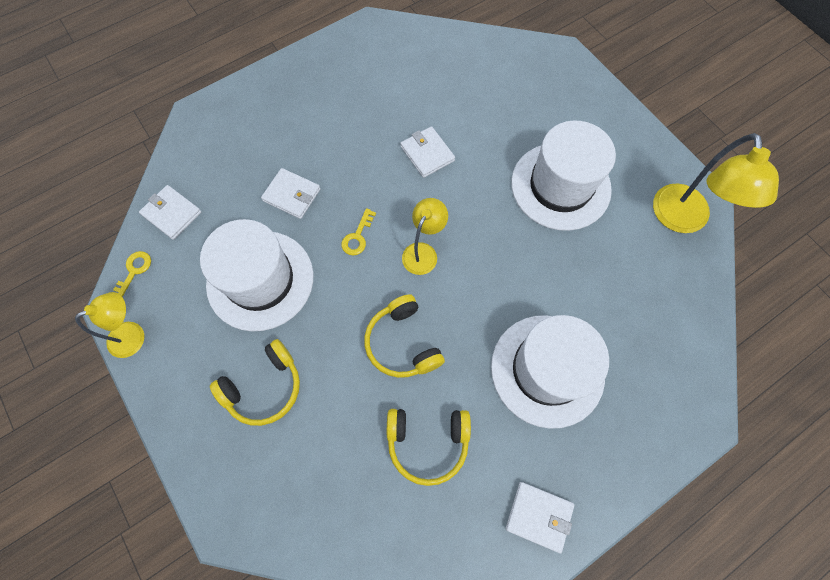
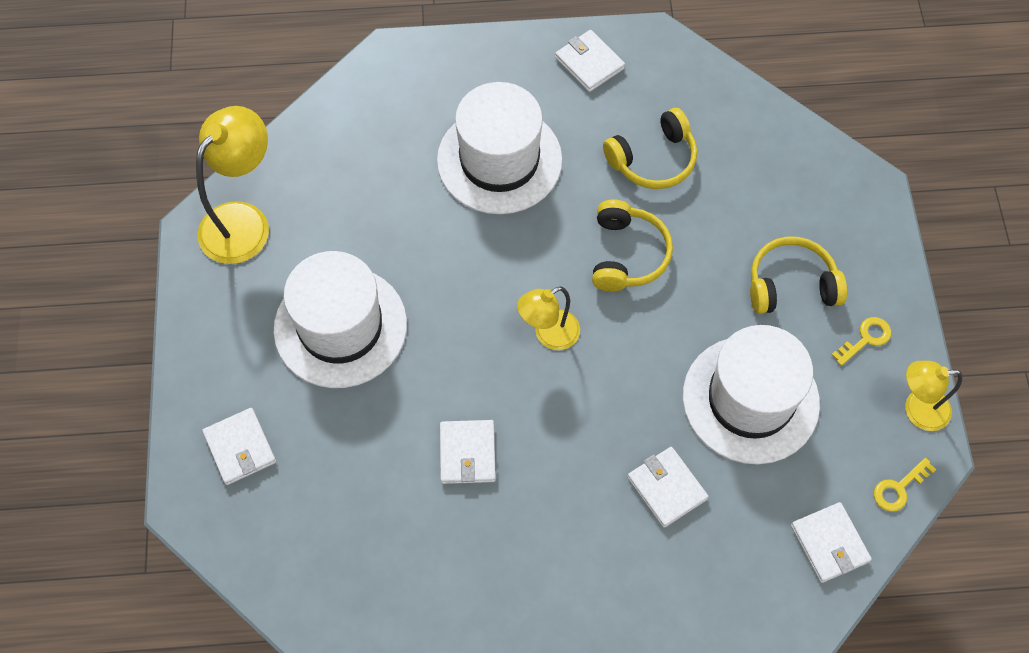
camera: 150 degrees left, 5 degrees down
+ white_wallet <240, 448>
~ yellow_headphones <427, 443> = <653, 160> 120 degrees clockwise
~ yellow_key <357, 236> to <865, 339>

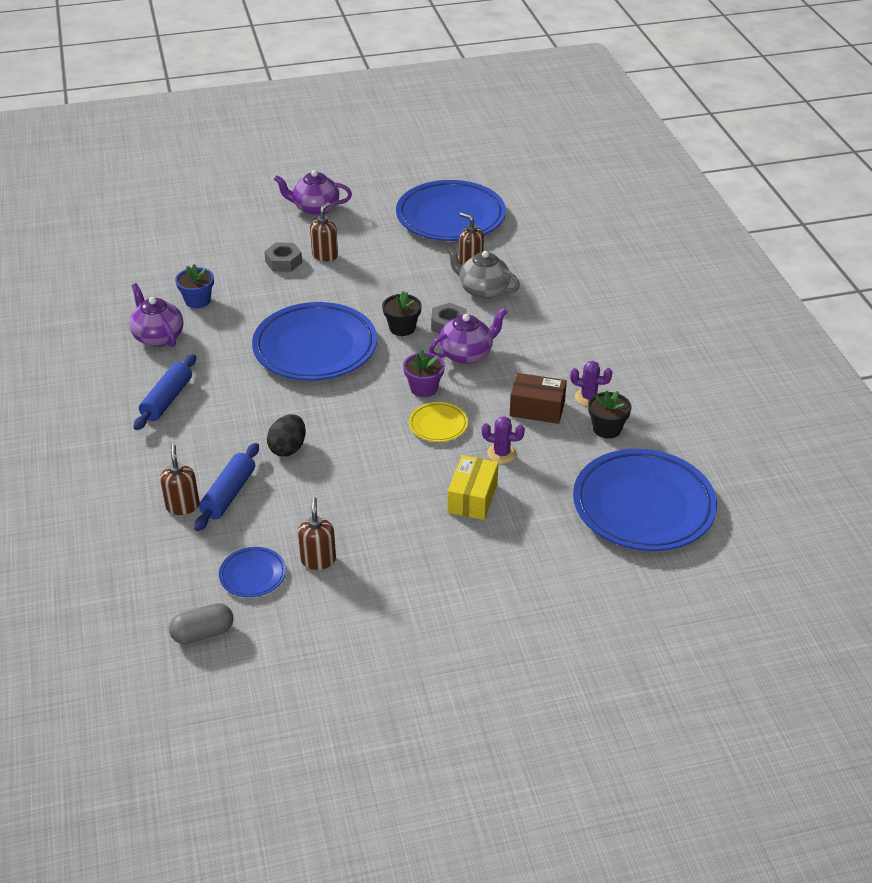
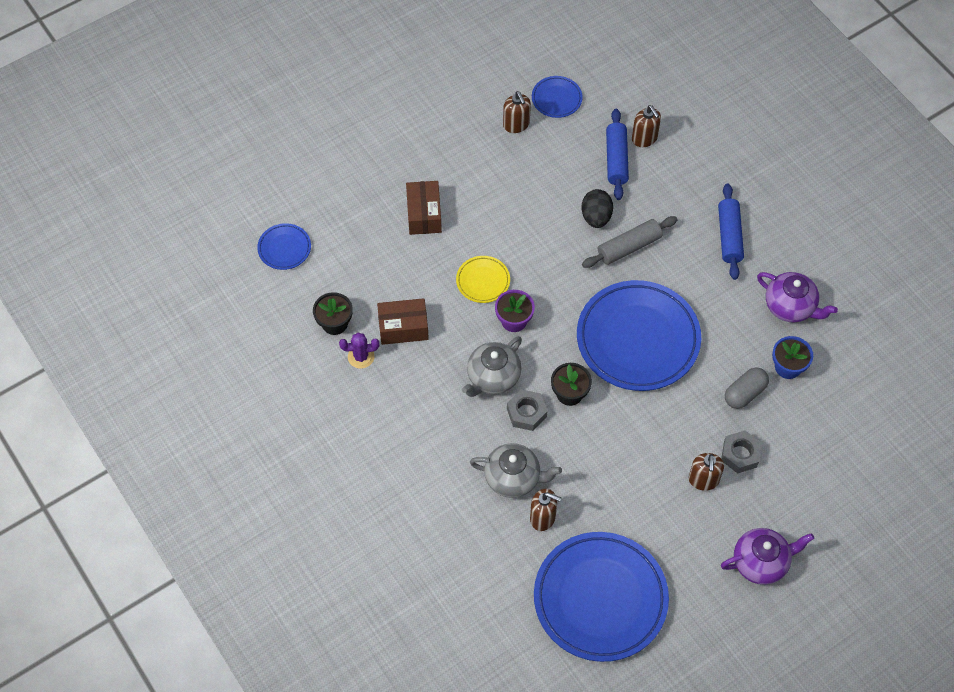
camera: 160 degrees right, 20 degrees up
~ blue_plate <643, 506> = <284, 248> x0.45
~ yellow_box <472, 498> to brown_box <424, 214>
~ purple_teapot <466, 354> to grey_teapot <493, 377>
+ grey_rolling_pin <629, 247>
~ grey_capsule <203, 633> to <745, 393>
- purple_cactus <501, 453>

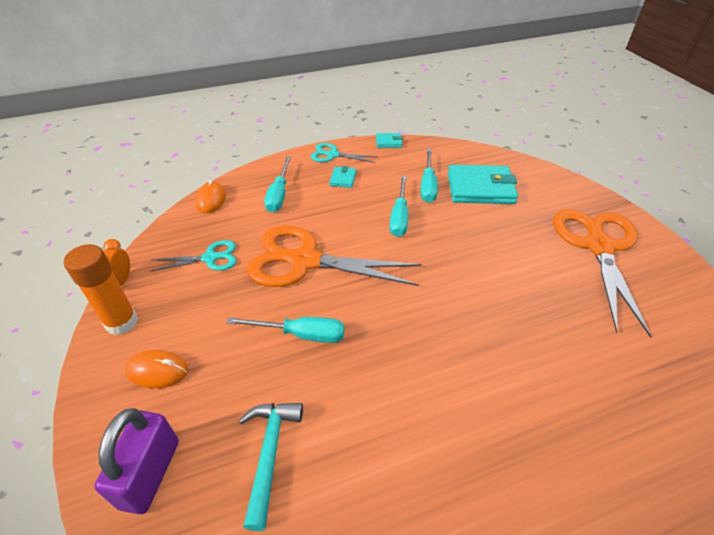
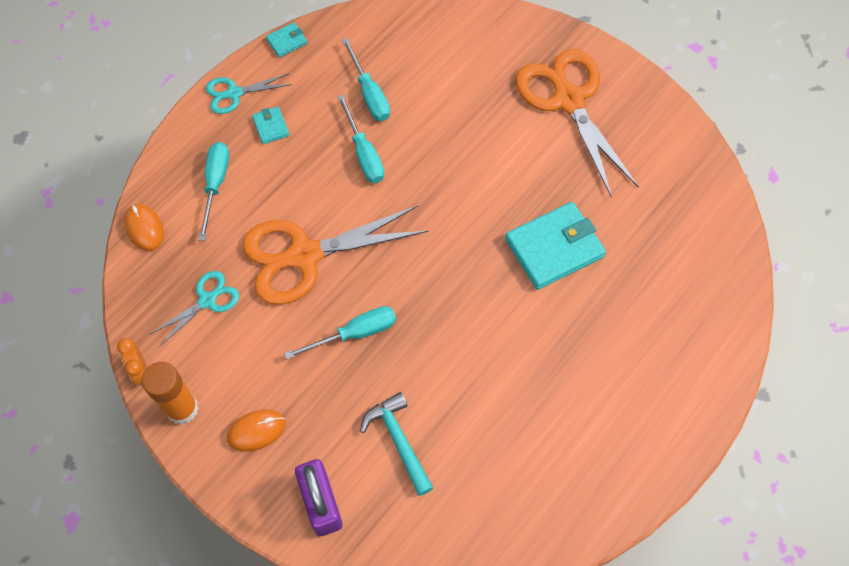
camera: 30 degrees left, 20 degrees up
~ turquoise_screwdriver <279, 195> = <215, 184> 150 degrees counterclockwise
~ turquoise_wallet <480, 188> to <554, 248>

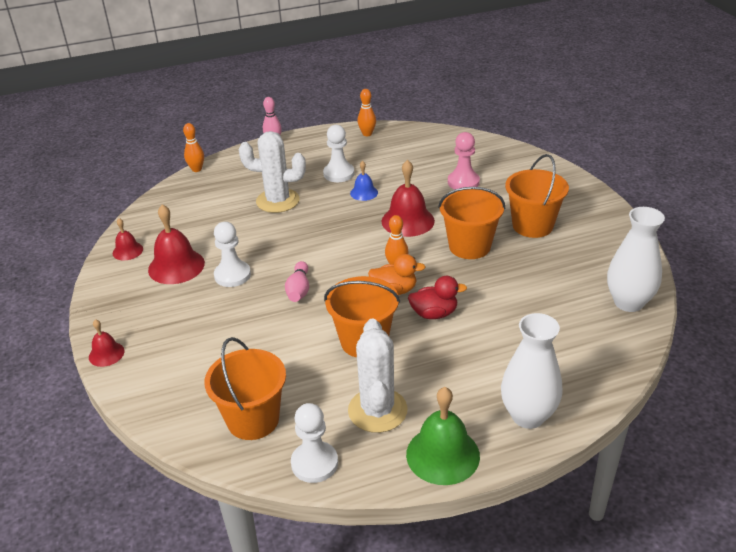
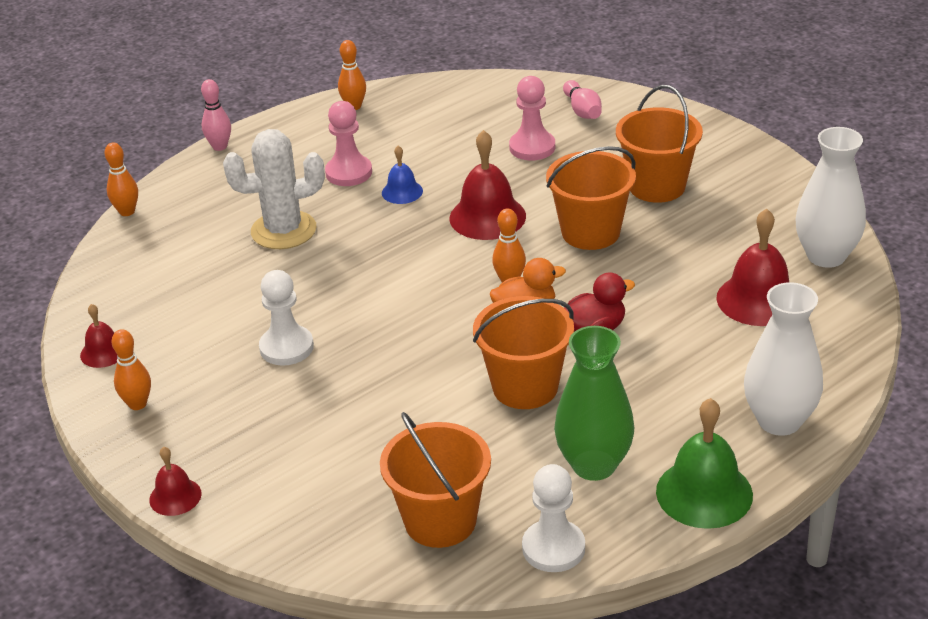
camera: 20 degrees left, 0 degrees up
+ orange_bowling_pin <137, 404>
~ white_pawn <339, 174> to pink_pawn <349, 173>
~ white_cactus <377, 410> to green_vase <594, 465>
~ pink_bowling_pin <299, 290> to <582, 110>
~ red_bell <176, 266> to <758, 299>

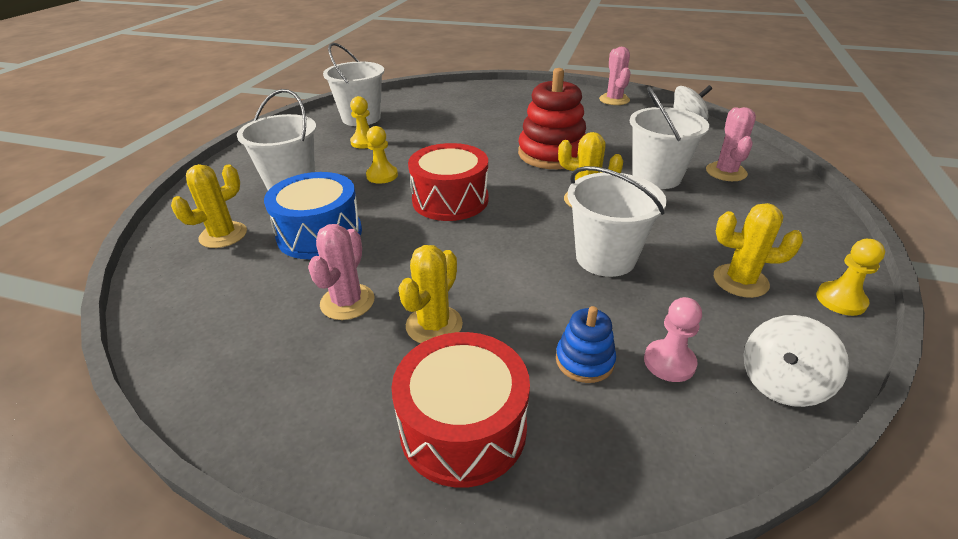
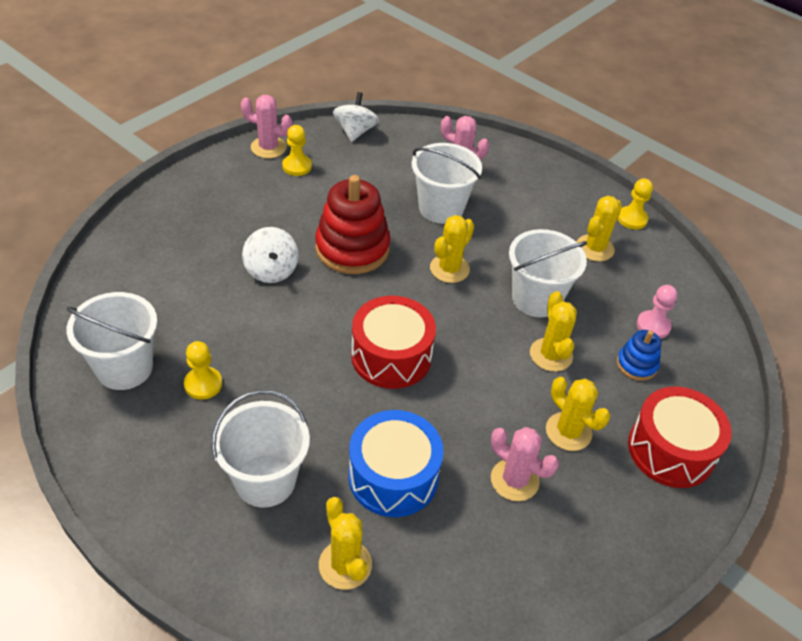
camera: 70 degrees left, 10 degrees up
~ white_spinning_top <781, 383> to <271, 270>
~ yellow_pawn <382, 175> to <297, 166>
+ yellow_cactus <551, 355>

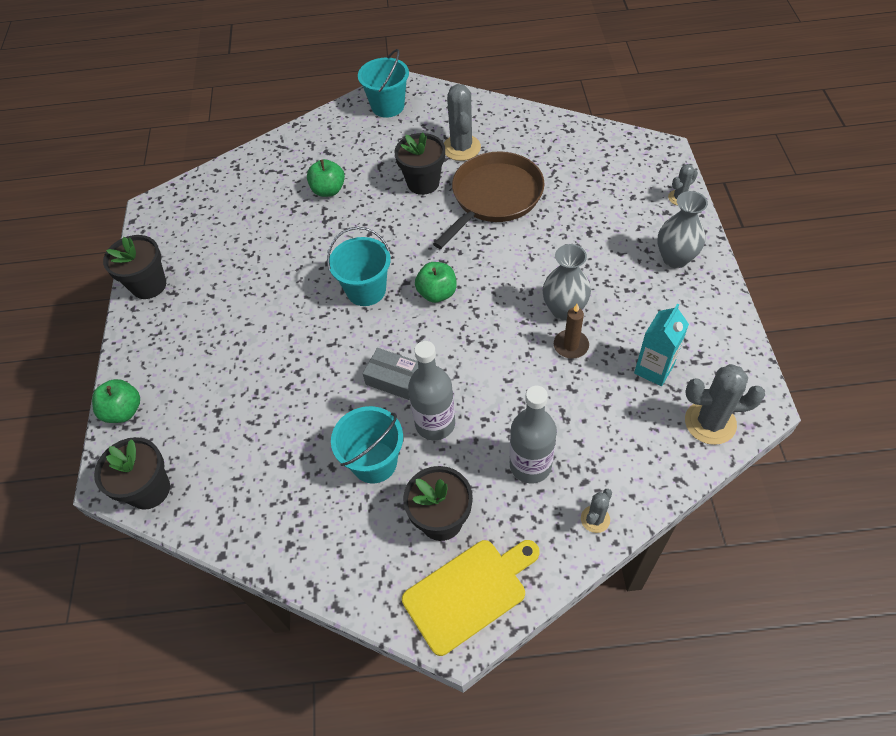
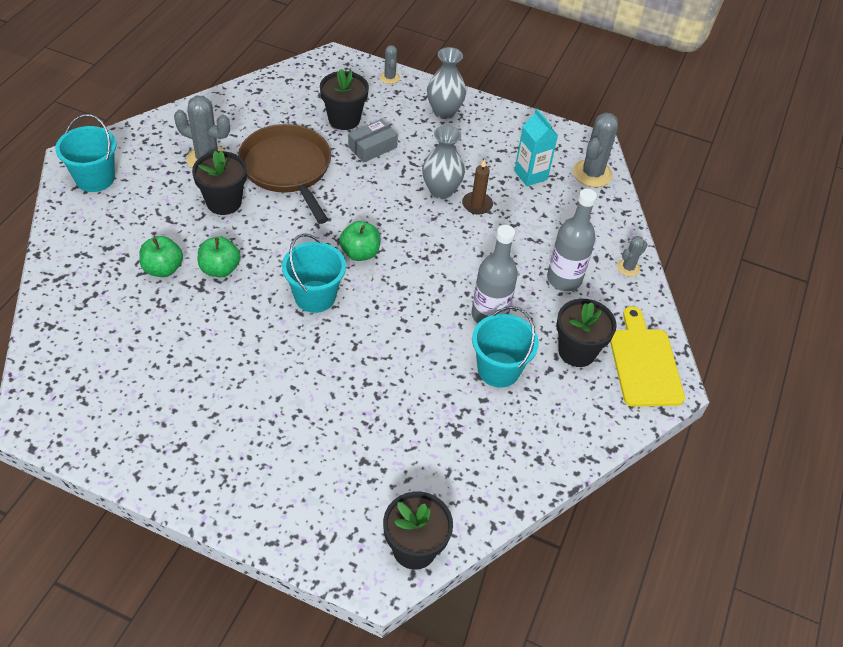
camera: 70 degrees left, 5 degrees down
~ green_apple <124, 411> to <220, 269>
~ black_flower_pot <149, 285> to <344, 119>
~ grey_box <394, 379> to <372, 147>
~ grey_cactus <595, 519> = <628, 268> 75 degrees clockwise

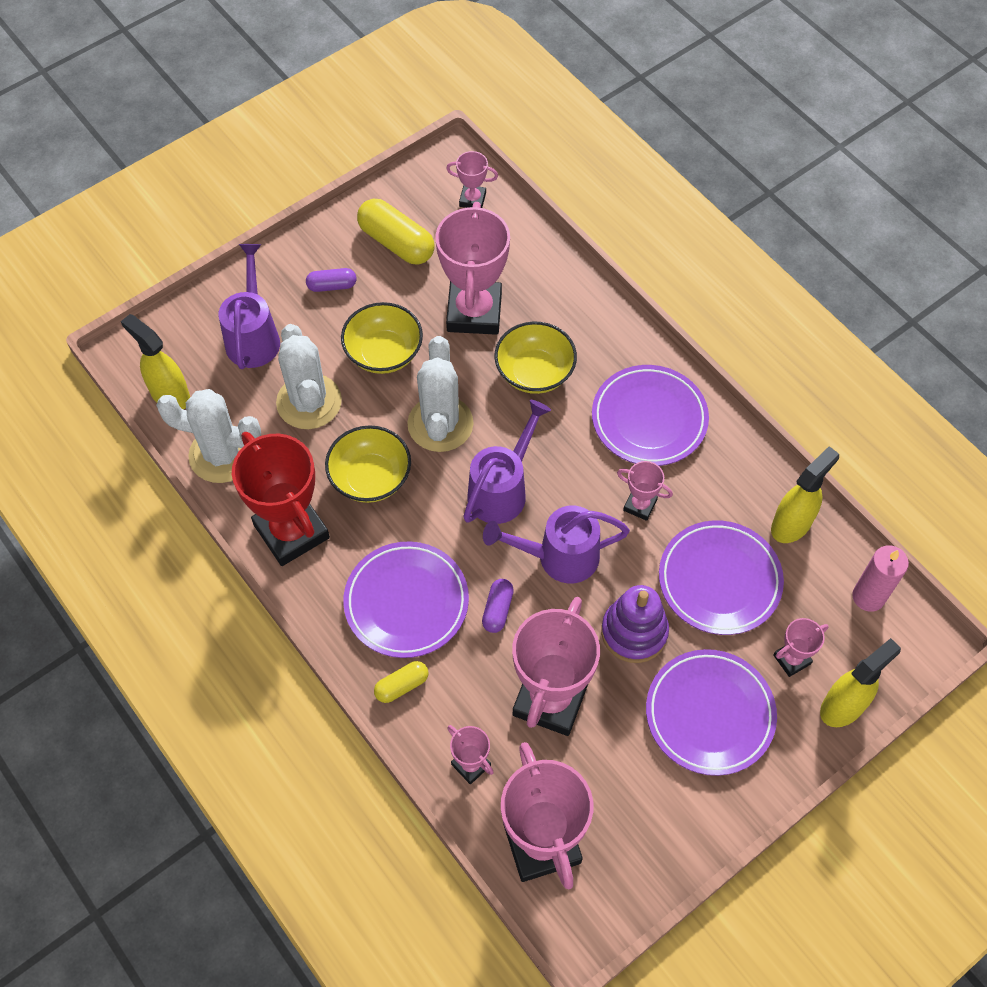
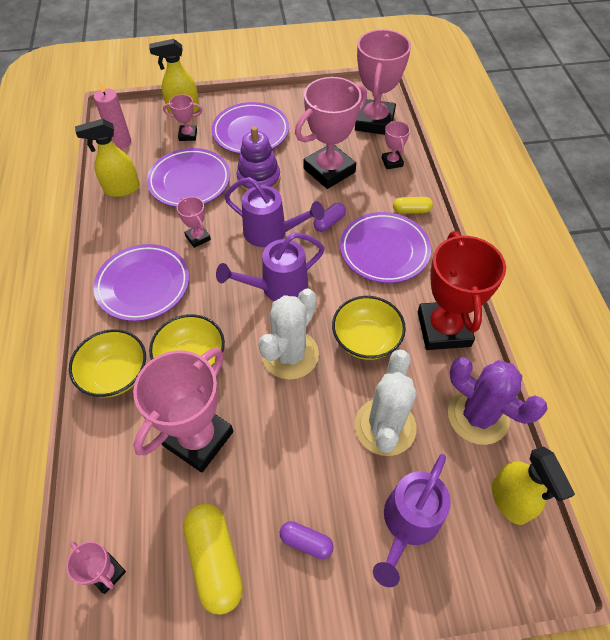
camera: 150 degrees left, 5 degrees down
~ yellow_bowl <384, 353> to <115, 374>
~ white_cactus <222, 454> to purple_cactus <478, 416>

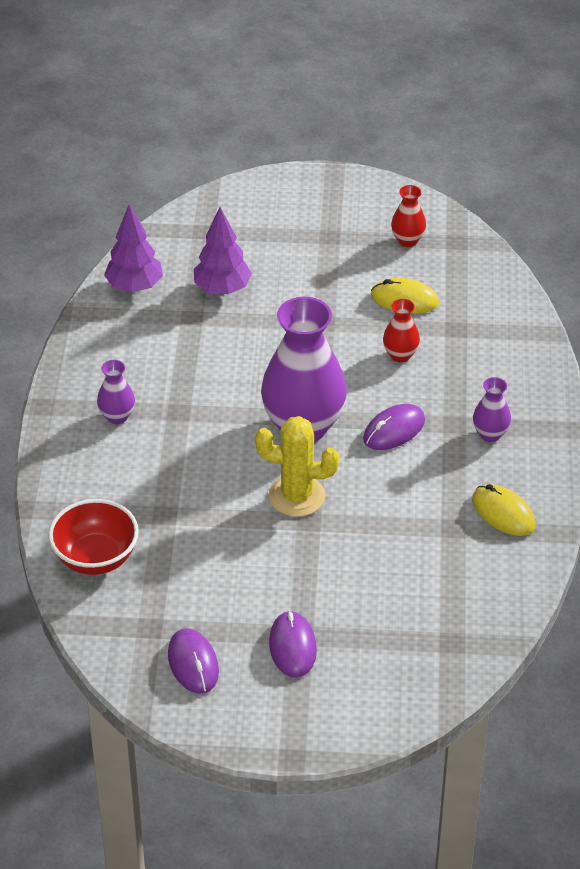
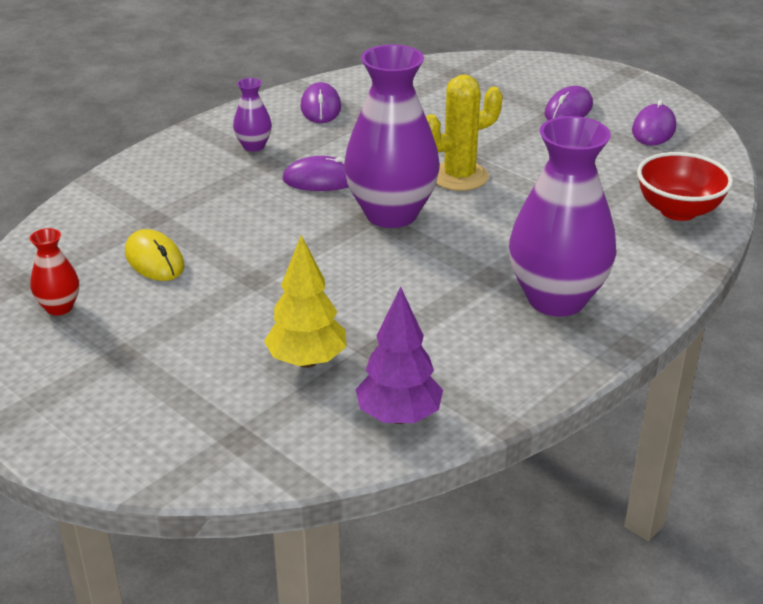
camera: 140 degrees left, 10 degrees down
~ purple_tree <222, 289> to yellow_tree <307, 361>
~ yellow_mouse <503, 513> to purple_mouse <320, 107>
~ yellow_cactus <297, 496> = <459, 177> 75 degrees counterclockwise
~ purple_vase <117, 416> = <556, 299> x2.23
- red_vase <400, 355>

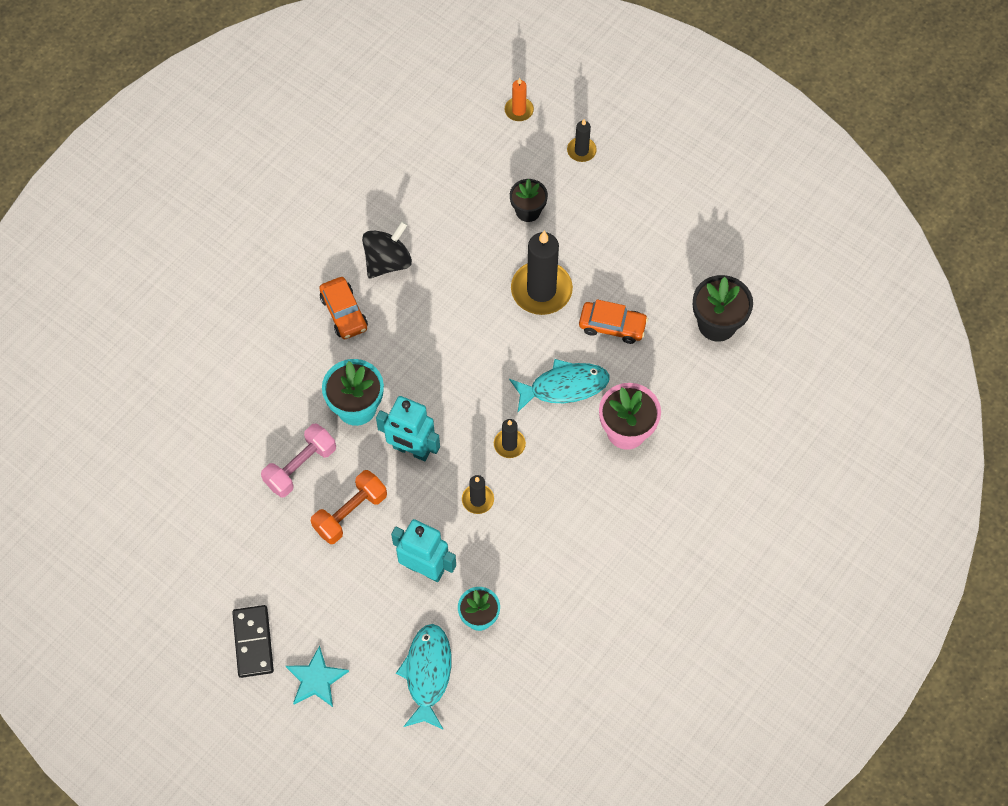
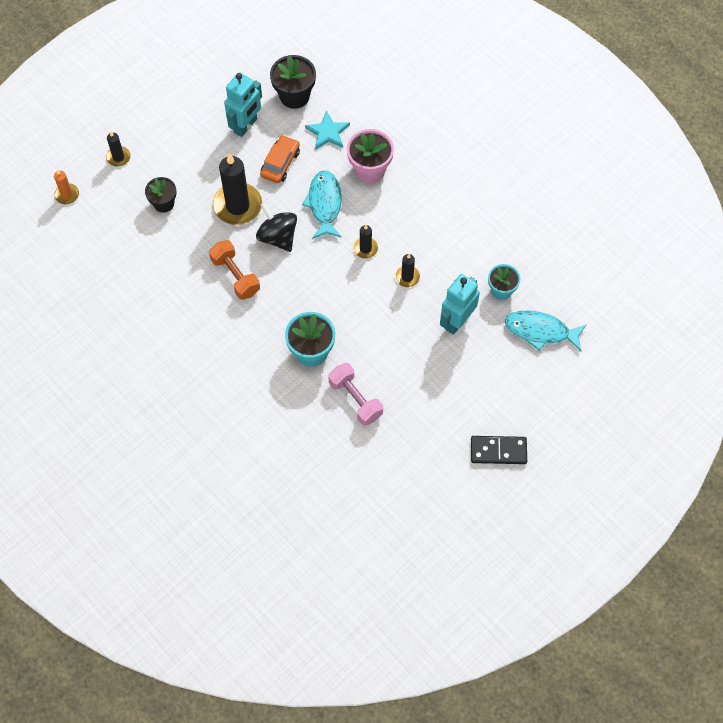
camera: 80 degrees left, 0 degrees up
~ orange_dumbbell <350, 513> to <235, 276>
~ turquoise_robot <411, 450> to <246, 126>
~ black_spinning_top <388, 261> to <278, 237>
~ turquoise_star <316, 679> to <328, 132>
- orange_car <344, 313>

